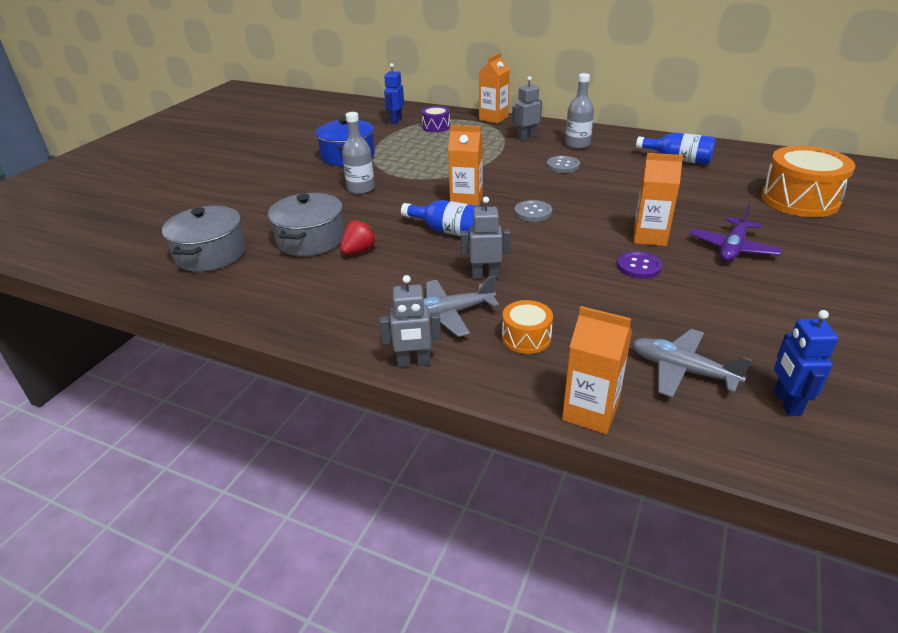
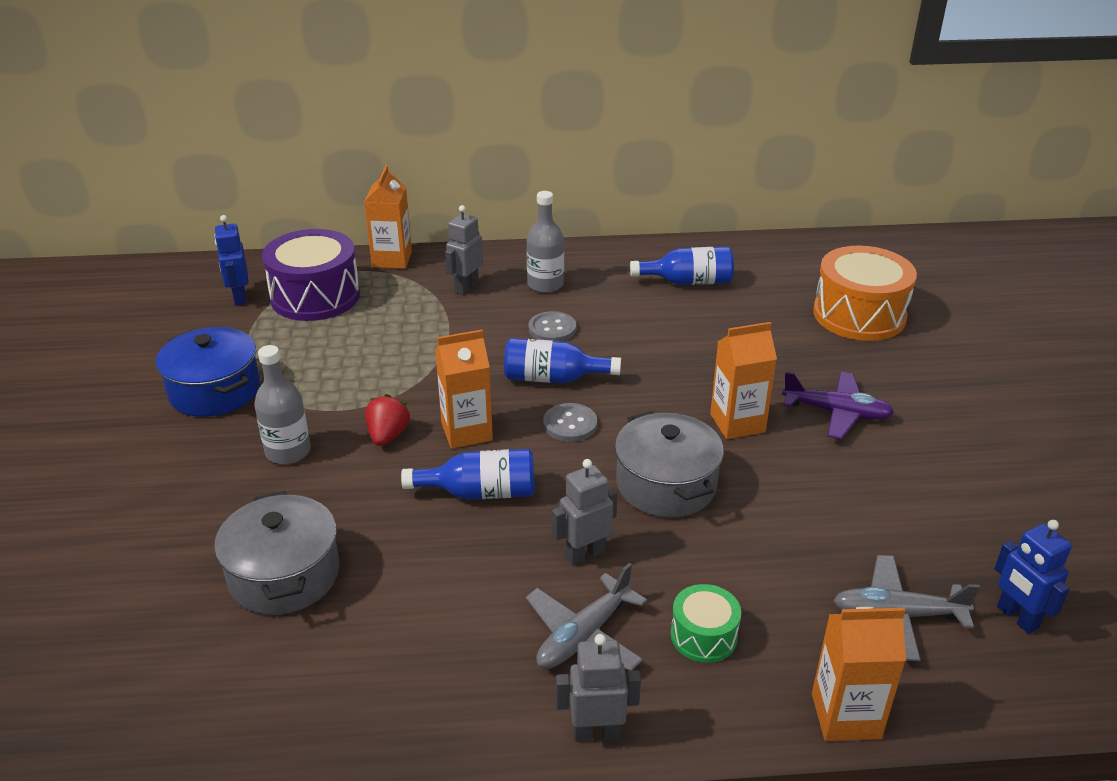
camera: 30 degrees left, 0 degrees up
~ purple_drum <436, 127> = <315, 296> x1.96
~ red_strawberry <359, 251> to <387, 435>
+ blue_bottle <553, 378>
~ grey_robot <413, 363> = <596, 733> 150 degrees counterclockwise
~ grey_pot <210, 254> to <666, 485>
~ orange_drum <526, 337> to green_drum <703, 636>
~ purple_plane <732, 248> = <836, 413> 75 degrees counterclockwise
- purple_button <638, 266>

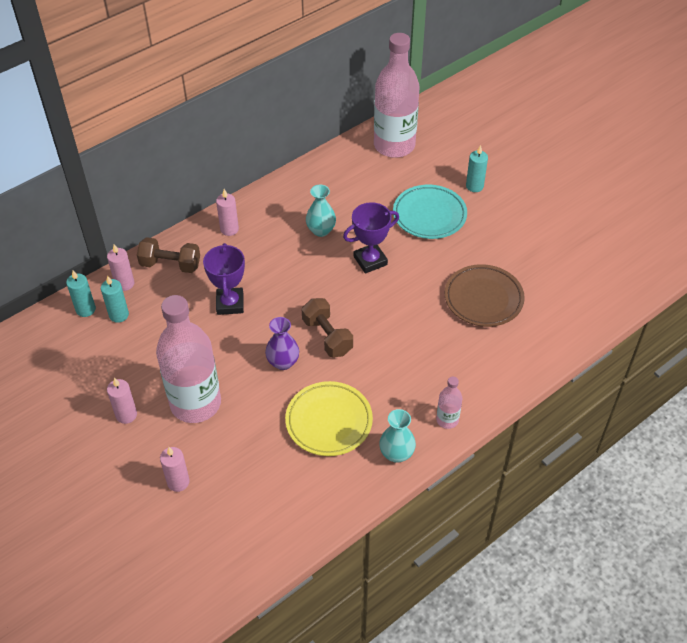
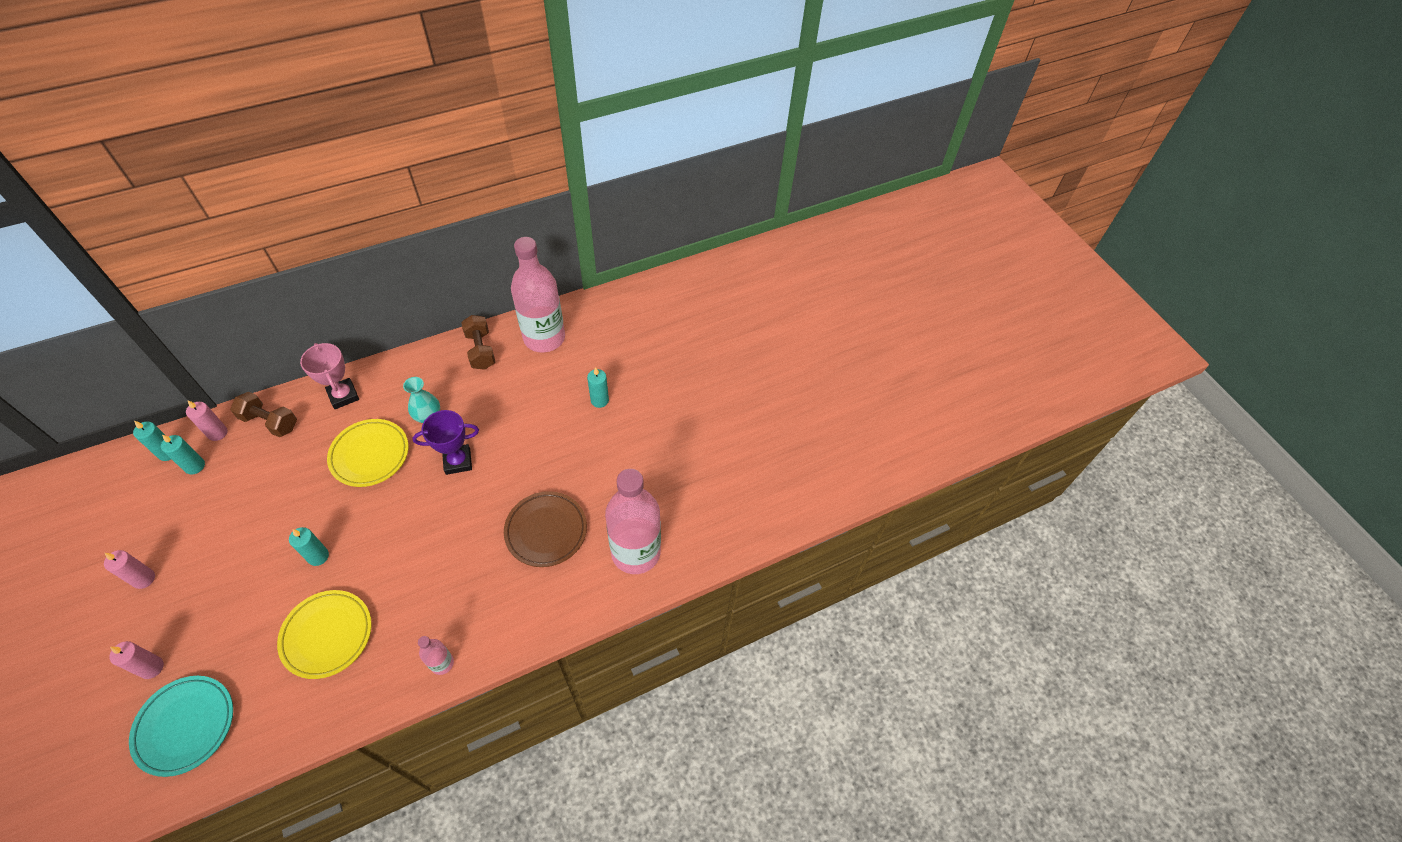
camera: 10 degrees right, 5 degrees up
~ turquoise_plate <429, 215> to <185, 726>
~ purple_vase <283, 362> to turquoise_candle <318, 556>
~ pink_candle <229, 229> to pink_trophy <343, 396>
+ yellow_plate <370, 455>
~ brown_dumbbell <327, 336> to <481, 350>
~ pink_bottle <195, 403> to <636, 552>
- purple_trophy <230, 304>
- turquoise_vase <396, 454>

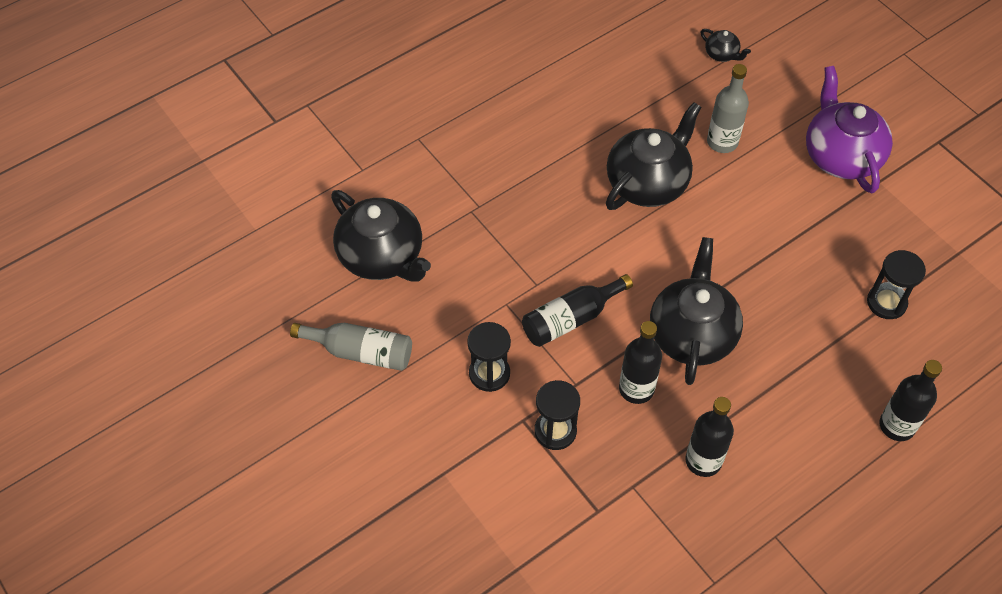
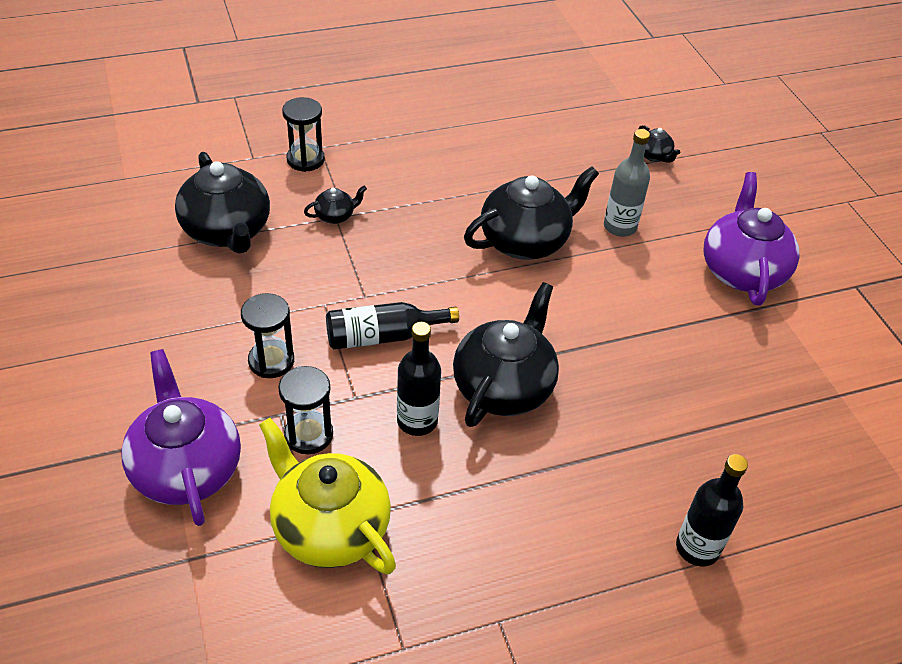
camera: 15 degrees right, 10 degrees down
+ purple_teapot <186, 468>
+ yellow_teapot <329, 527>
~ black_hourglass <886, 302> to <305, 160>
+ black_teapot <335, 216>
- grey_bottle <360, 352>
- black_bottle <703, 461>

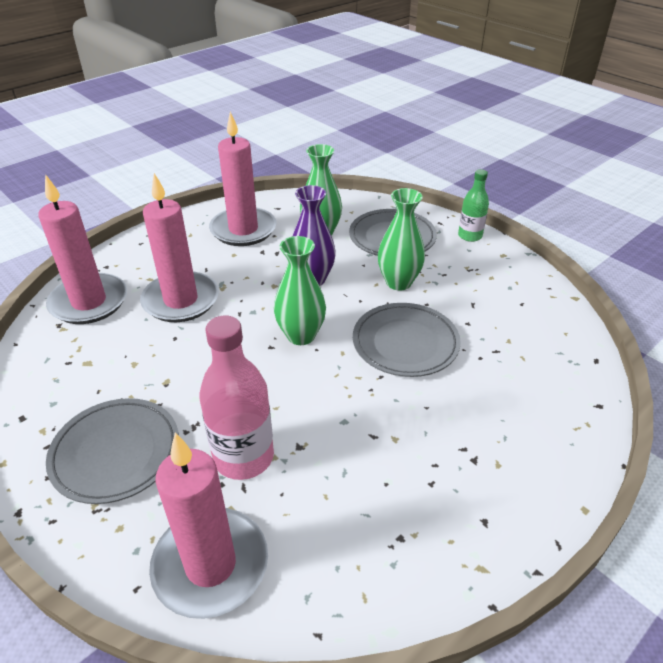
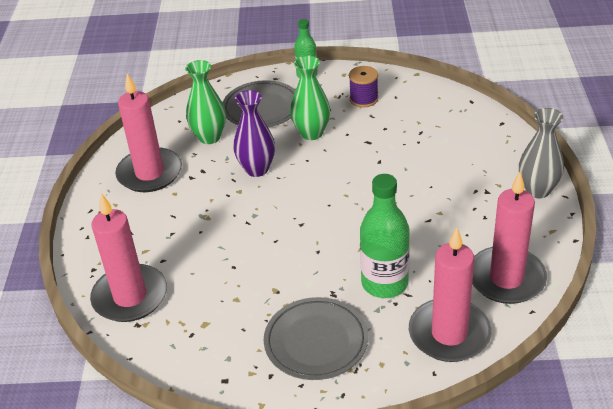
camera: 45 degrees left, 0 degrees up
+ purple_spool <364, 99>
~ pink_bottle <243, 457> to green_bottle <384, 283>
~ pink_candle <181, 300> to <506, 278>
+ grey_vase <537, 190>
- green_vase <301, 335>
- grey_plate <405, 343>

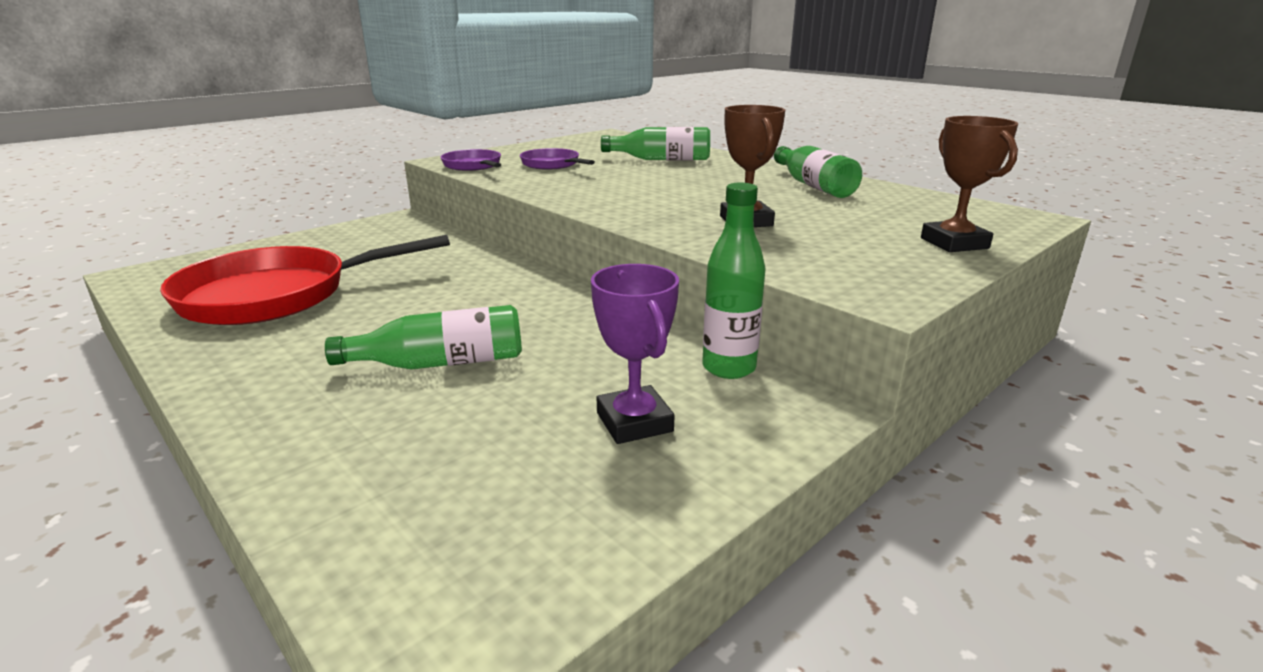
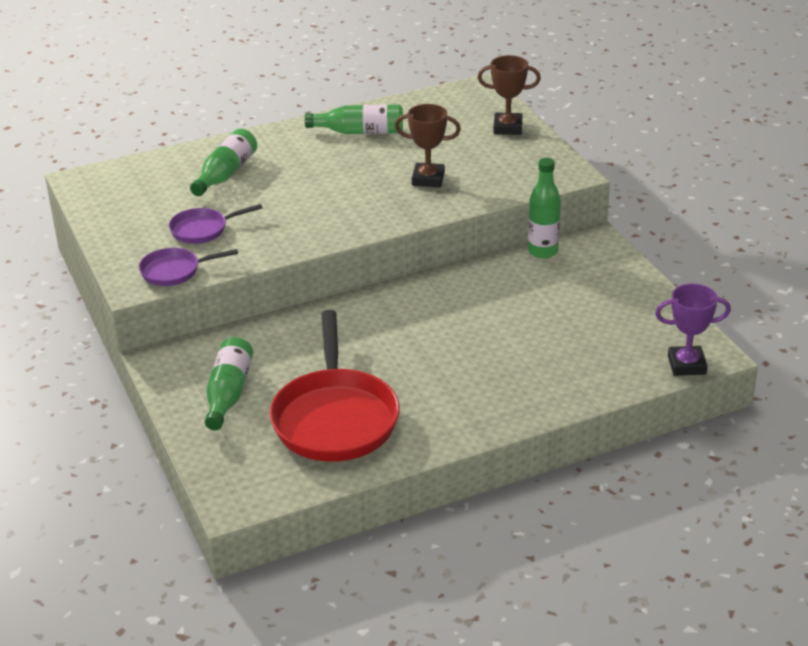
camera: 70 degrees left, 10 degrees up
~ green_bottle <441, 363> to <228, 393>
~ purple_trophy <634, 422> to <686, 365>

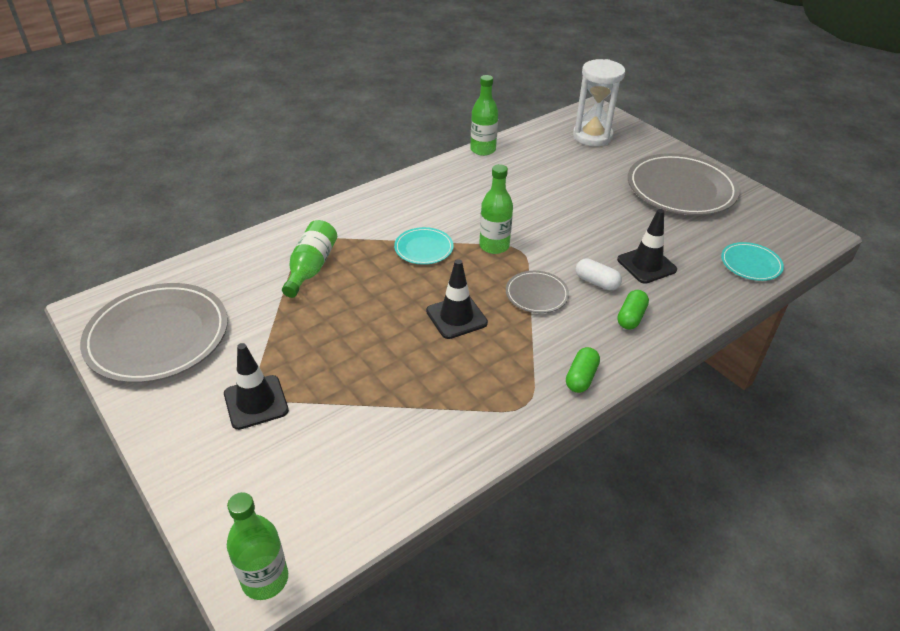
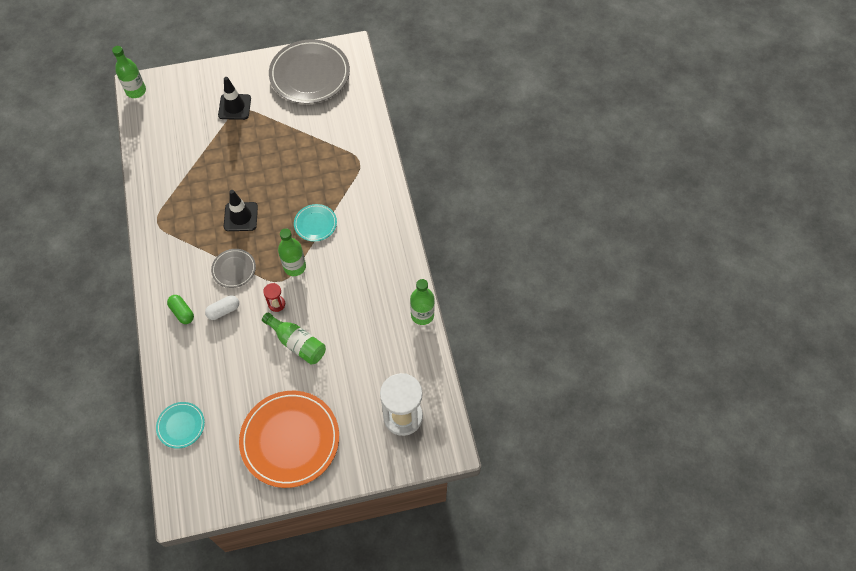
camera: 115 degrees right, 20 degrees up
~ grey_plate <681, 189> to orange_plate <290, 440>
~ green_bottle <311, 268> to <297, 343>
+ red_hourglass <276, 304>
- green_capsule <581, 377>
- black_traffic_cone <646, 265>

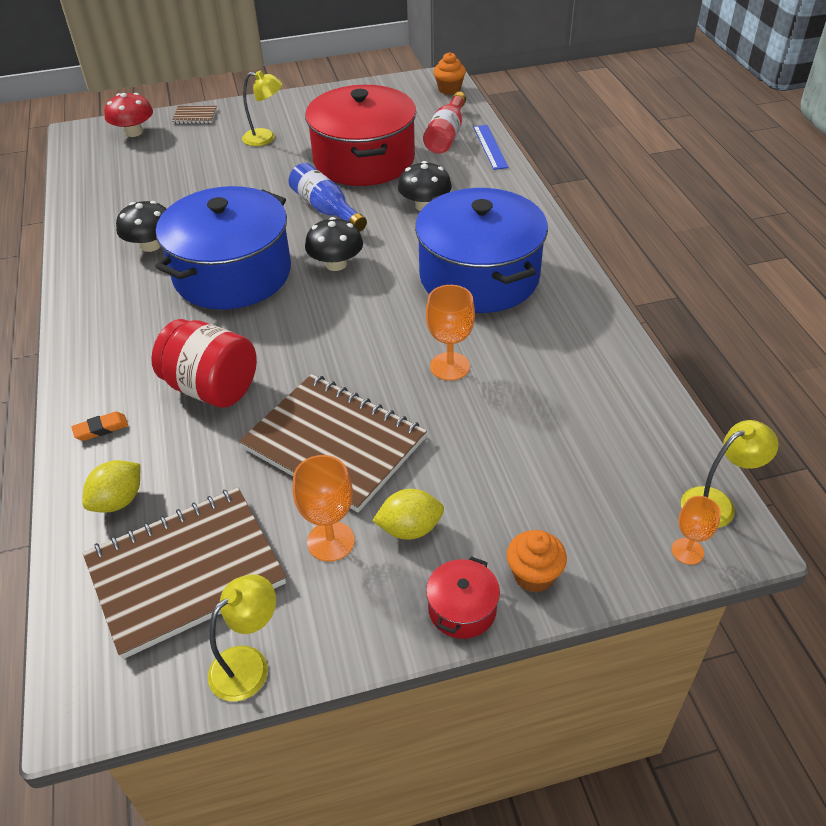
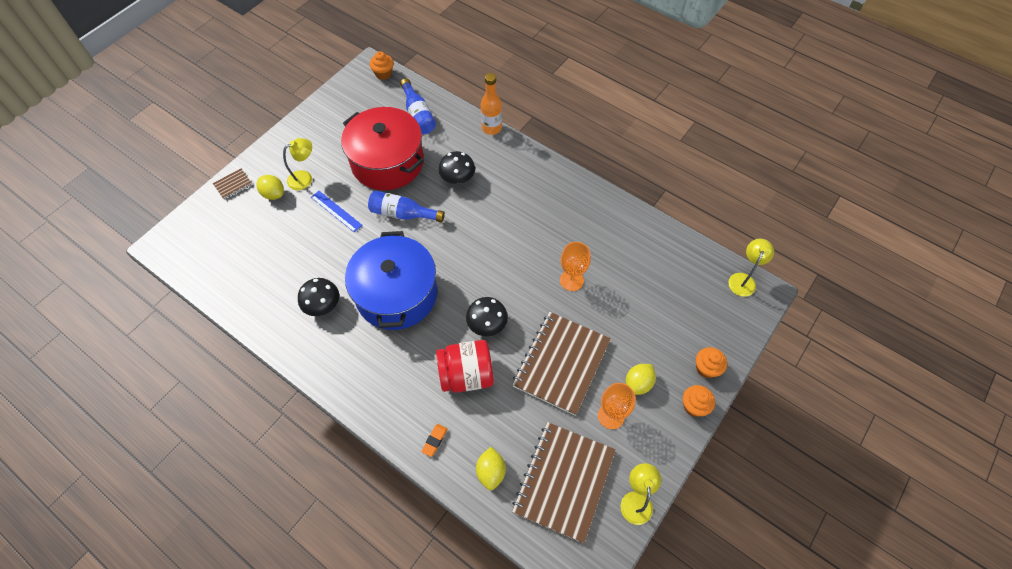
camera: 40 degrees left, 15 degrees up
+ yellow_lemon <273, 194>
~ blue_ruler <490, 147> to <336, 211>
~ red_bottle <446, 135> to blue_bottle <418, 114>
~ black_mushroom <336, 264> to <487, 324>
+ orange_bottle <491, 128>
~ brown_notebook <334, 444> = <561, 363> 60 degrees counterclockwise
~ red_pot <462, 609> to orange_cupcake <694, 406>
- red_mushroom <134, 132>
- blue_pot <479, 276>
- orange_goblet <687, 551>

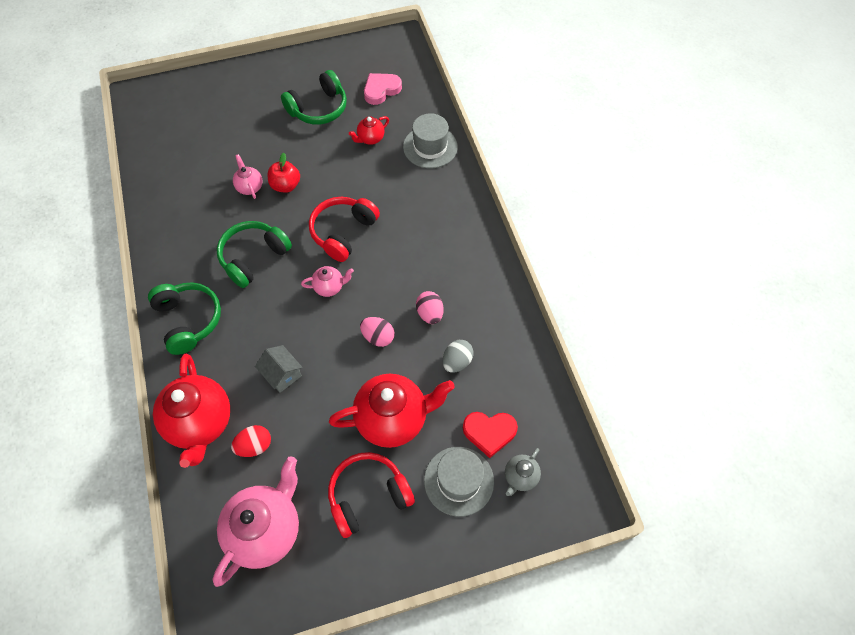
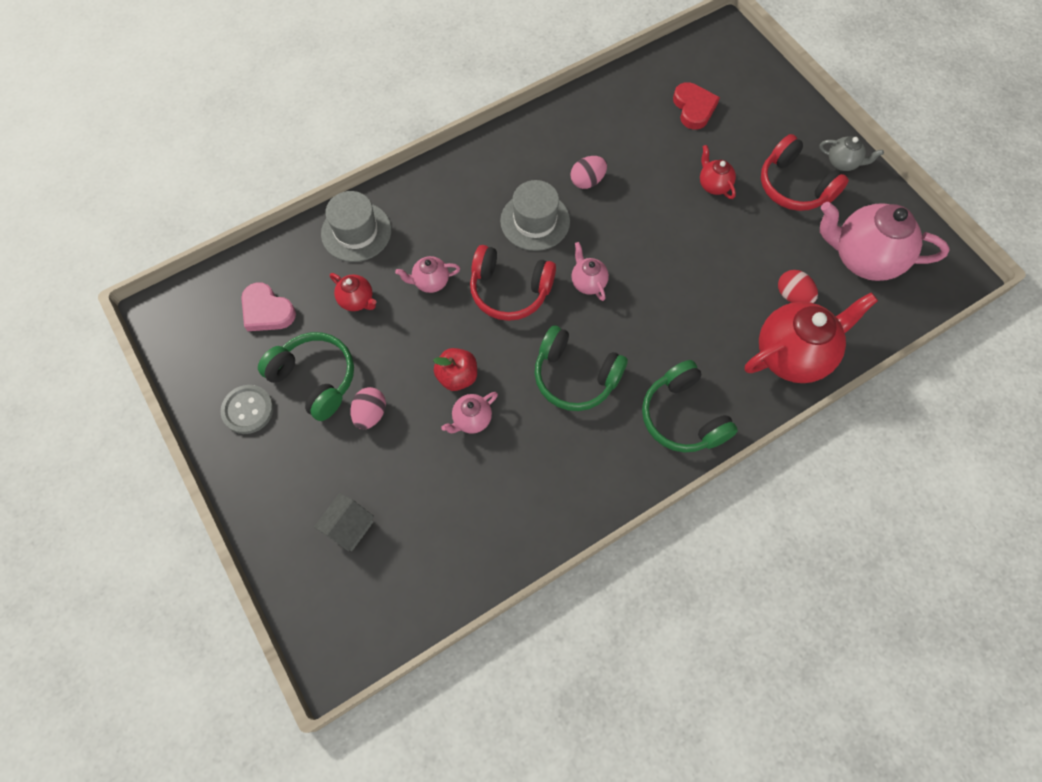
camera: 105 degrees left, 5 degrees up
+ grey_button <248, 410>
~ grey_house <282, 374> to <349, 527>
~ pink_egg <378, 337> to <370, 414>
+ pink_teapot <430, 282>
~ grey_hat <458, 481> to <535, 221>
~ green_headphones <189, 320> = <682, 416> 75 degrees counterclockwise
~ red_teapot <393, 419> = <713, 185> x0.48
~ grey_teapot <520, 477> to <842, 163>
- grey_egg <457, 361>

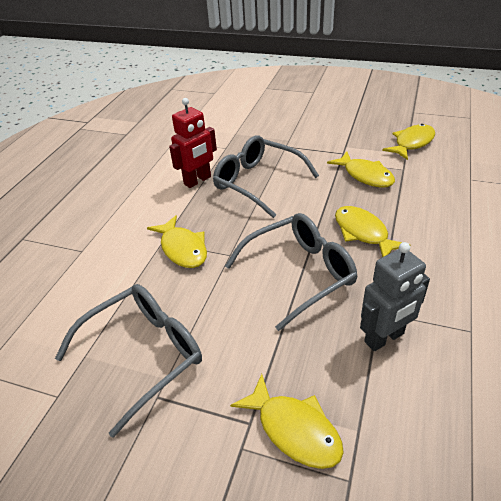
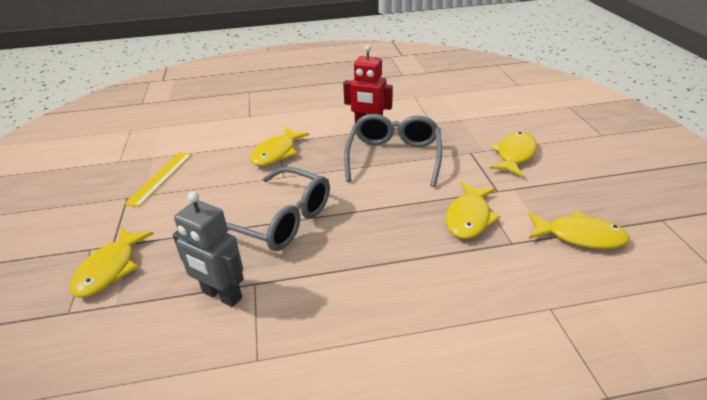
camera: 60 degrees right, 5 degrees down
~ grey_glasses <142, 355> to yellow_ruler <160, 178>
~ yellow_fish <363, 233> to <514, 155>

